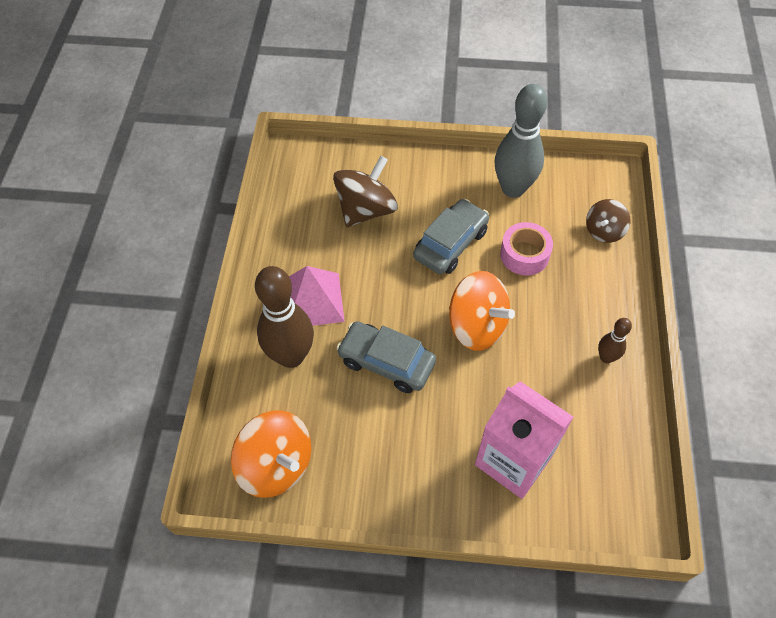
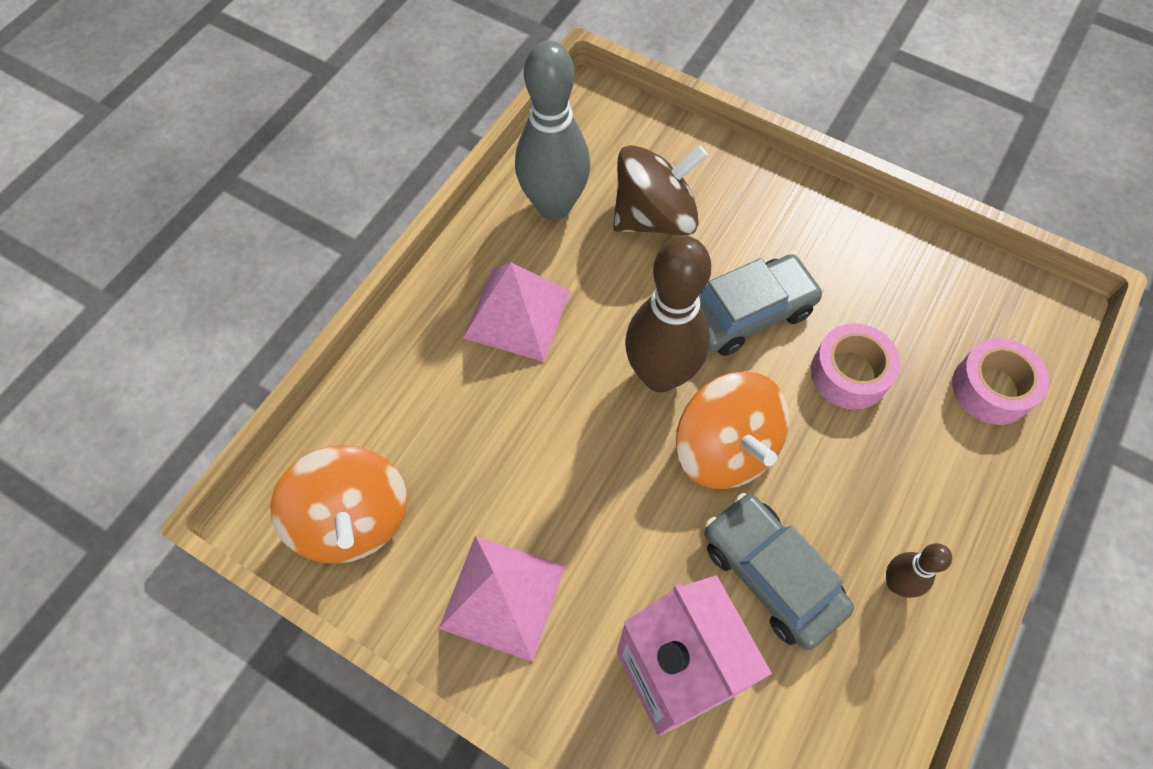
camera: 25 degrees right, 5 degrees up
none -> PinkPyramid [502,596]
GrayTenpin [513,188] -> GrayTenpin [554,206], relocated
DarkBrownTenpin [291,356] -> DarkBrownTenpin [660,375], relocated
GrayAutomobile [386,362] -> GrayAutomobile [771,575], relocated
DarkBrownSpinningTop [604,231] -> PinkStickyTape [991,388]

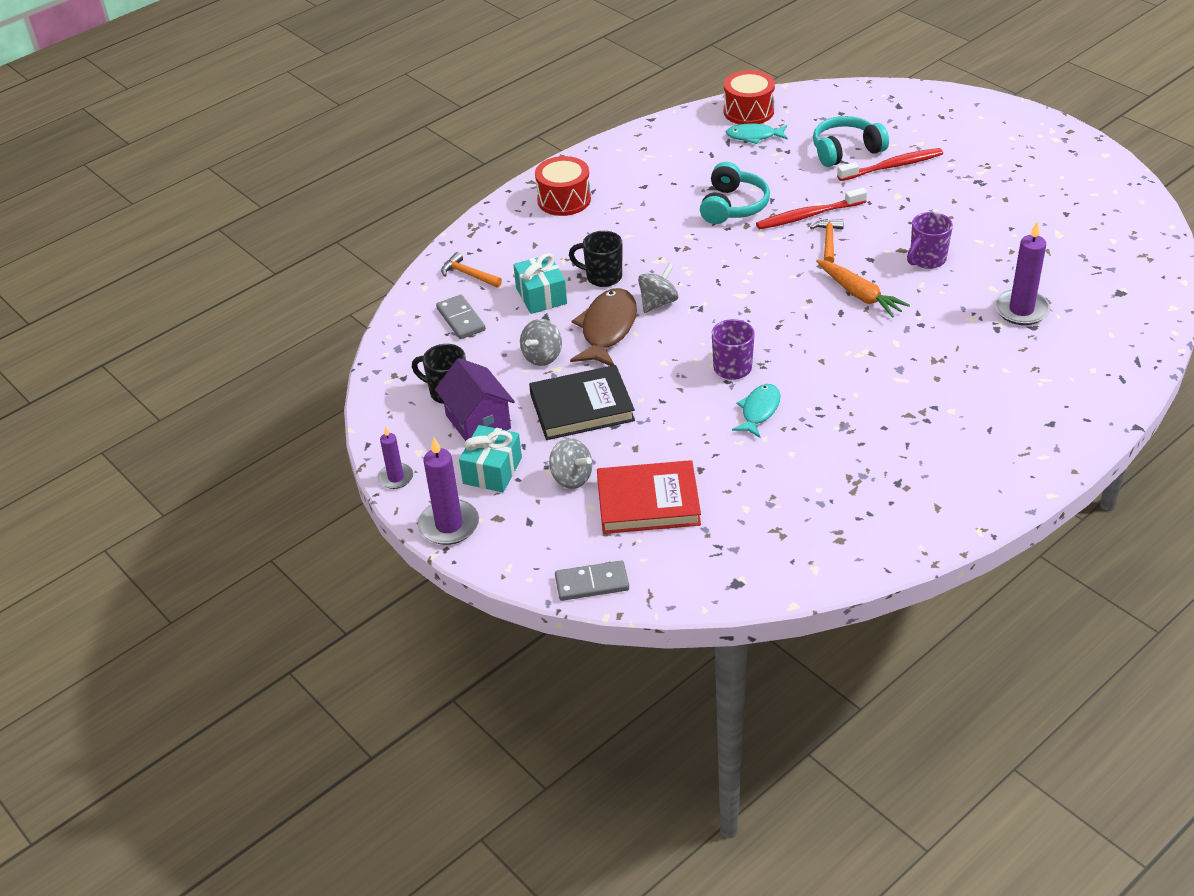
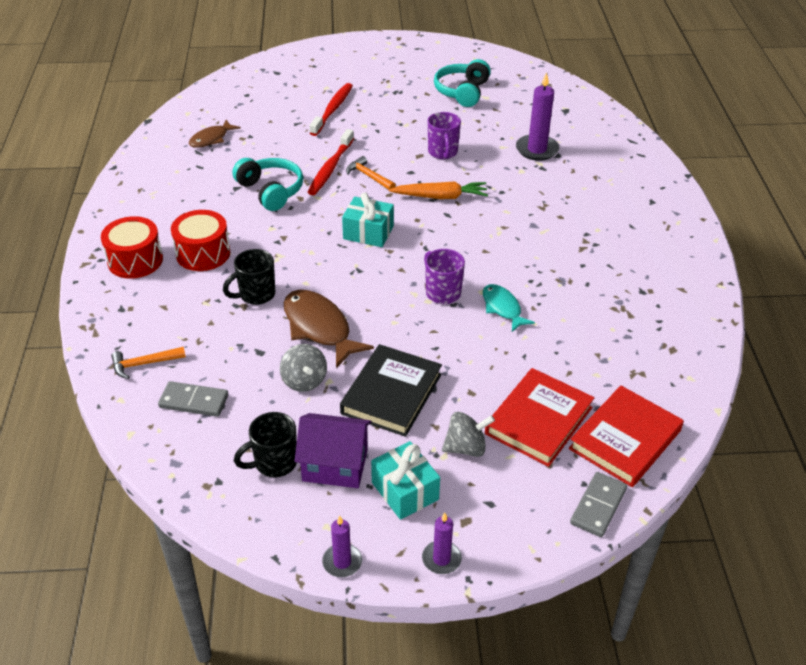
camera: 55 degrees left, 0 degrees up
CrimsonToyDrum [748,111] -> CrimsonToyDrum [203,253], relocated
AquaToyFish [754,136] -> DarkBrownToyFish [211,139]
AquaWrappedGift [541,296] -> AquaWrappedGift [368,232], relocated
VioletCandle [449,525] -> VioletCandle [441,559], x0.60
AquaHeadset [846,151] -> AquaHeadset [462,92], relocated
none -> CrimsonHardback [625,440]
GraySpinningTop [658,302] -> none

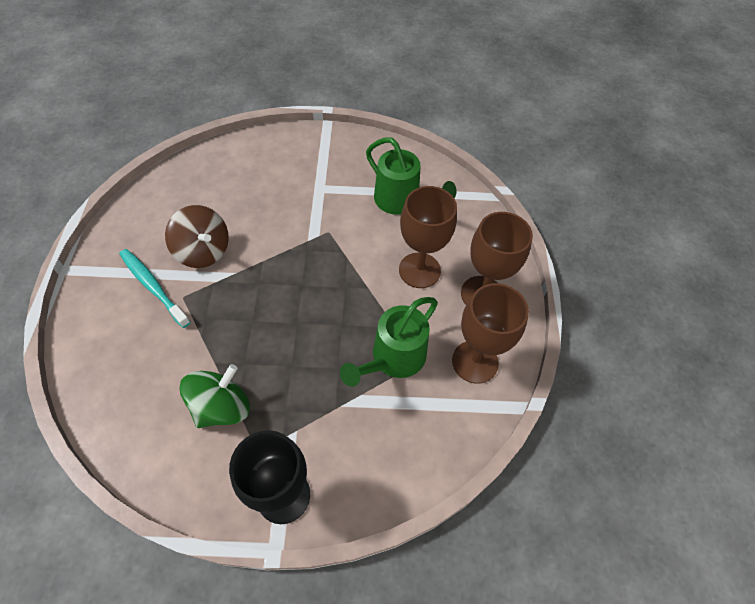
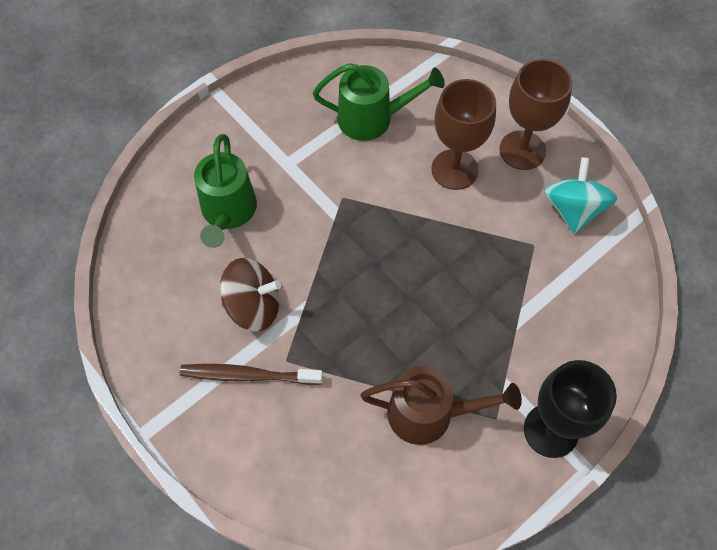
camera: 40 degrees left, 5 degrees up
AquaToothbrush [153,287] -> DarkBrownToothbrush [248,375]
GreenWateringPot [393,359] -> GreenWateringPot [228,213], relocated
GreenSpinningTop [222,407] -> DarkBrownWateringPot [430,414]
DarkBrownWineGlass [475,362] -> AquaSpinningTop [573,209]

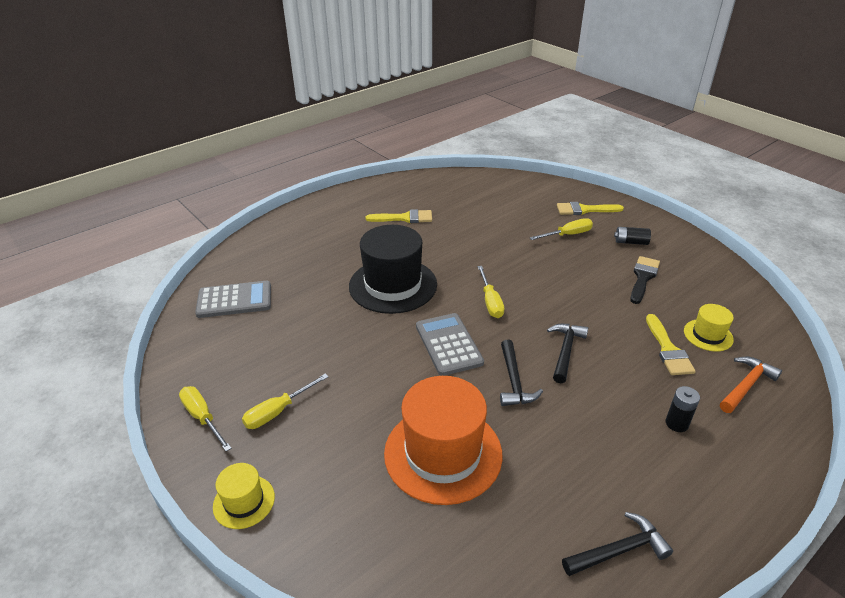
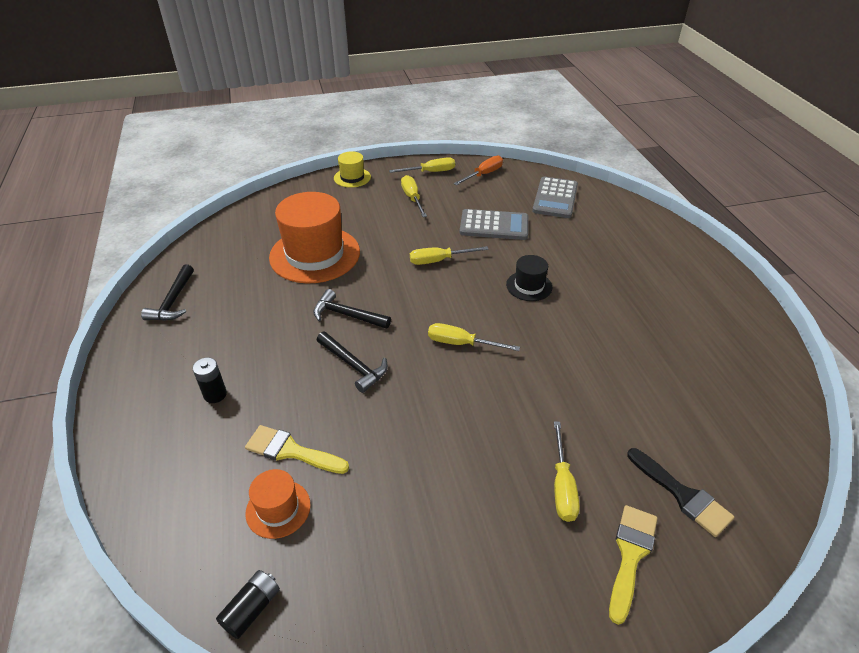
camera: 115 degrees right, 5 degrees up
EbonyBattery [631,242] -> EbonyBattery [252,609], relocated
GoldenTallHat [708,335] -> OrangeColouredTallHat [278,509]
none -> GoldenScrewdriver [439,260]
none -> OrangeColouredScrewdriver [483,174]
GrayAddingMachine [448,344] -> GrayAddingMachine [494,225], relocated
EbonyTallHat [393,285] -> EbonyTallHat [529,286], x0.48
EbonyPaintBrush [643,277] -> EbonyPaintBrush [682,495], relocated
GoldenPaintBrush [404,218] -> none
OrangeColouredHammer [746,385] -> none

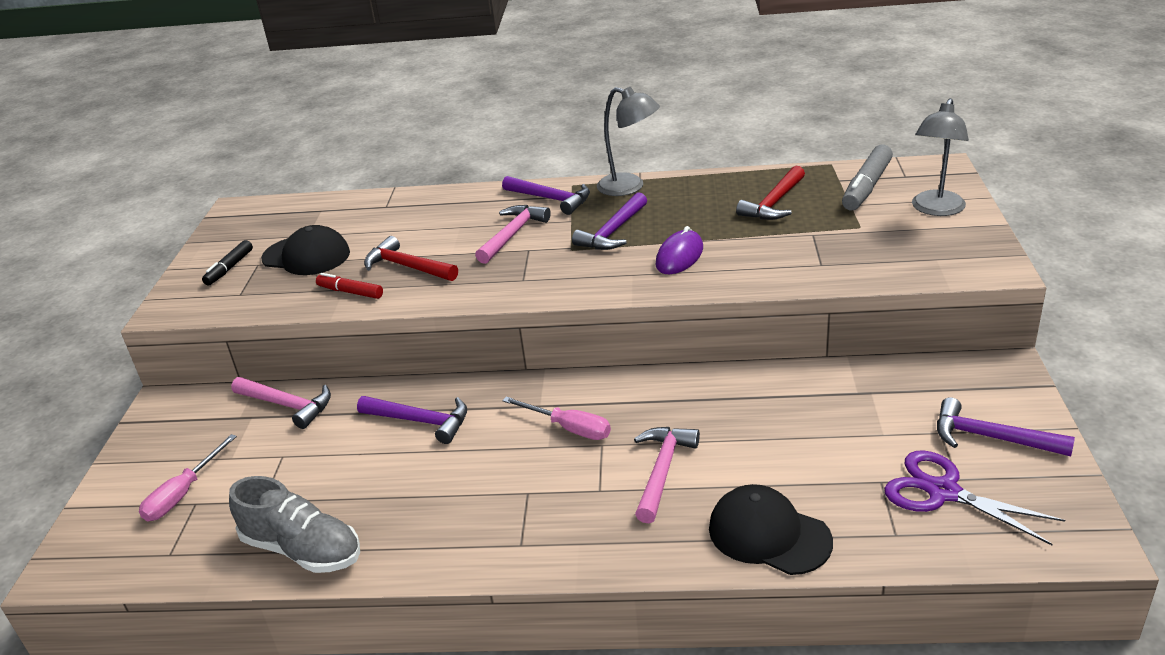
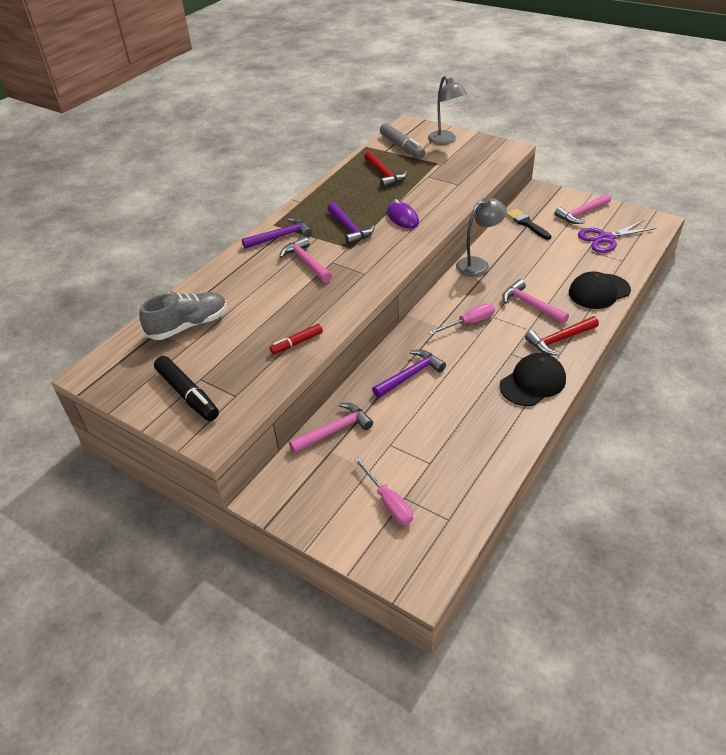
camera: 60 degrees left, 10 degrees up
GraySneaker [302,549] -> GraySneaker [189,325], relocated
EbonyMarkerPen [229,268] -> EbonyMarkerPen [188,394], x1.67
GrayReadingLamp [629,187] -> GrayReadingLamp [478,264], relocated
EbonyPeakedCap [306,256] -> EbonyPeakedCap [532,382], relocated
none -> EbonyPaintBrush [527,224]
CrimsonHammer [407,267] -> CrimsonHammer [559,340], relocated
VioletHammer [991,437] -> PinkHammer [581,213]

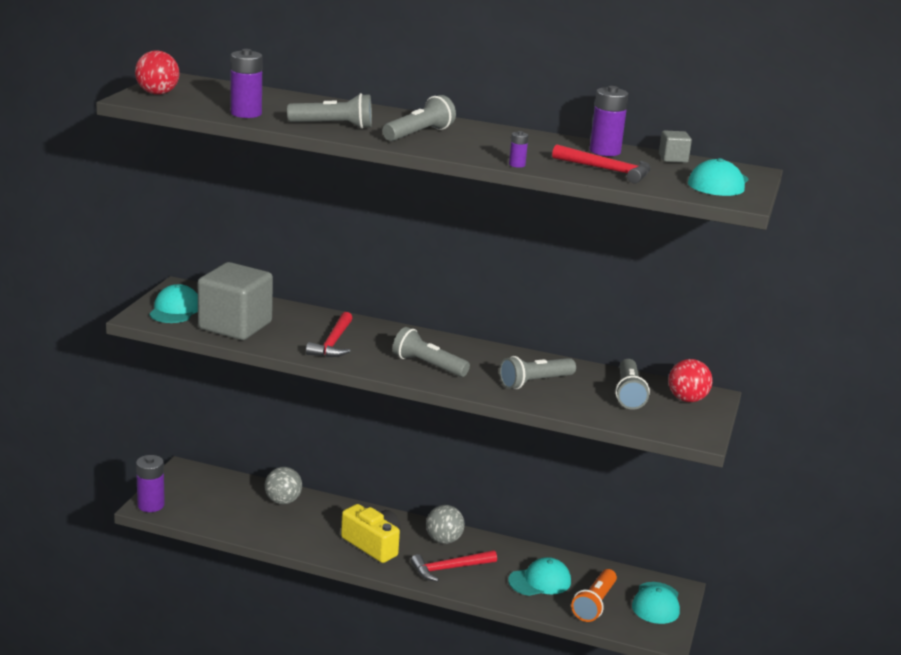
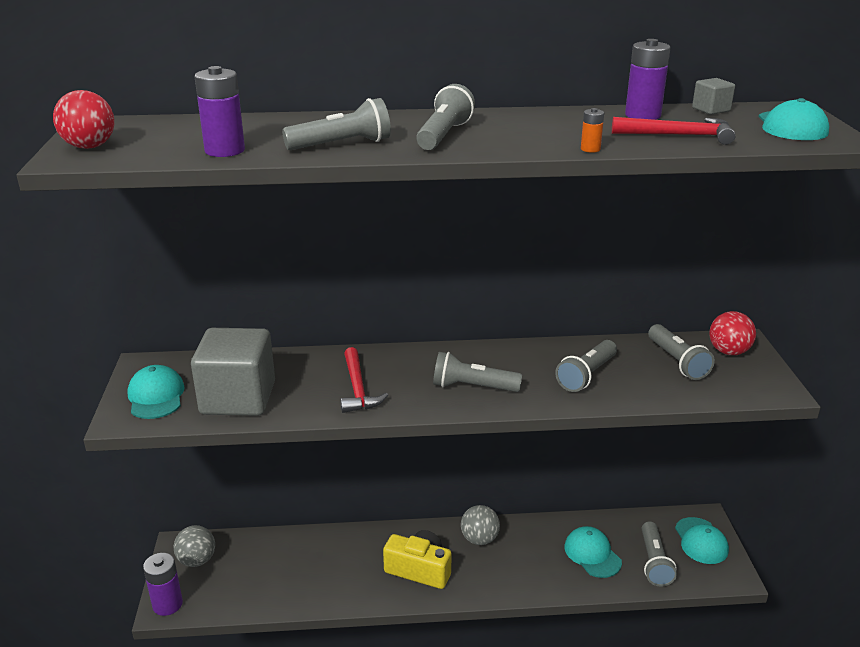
camera: 20 degrees left, 5 degrees up
GrayBall [283,501] -> GrayBall [197,560], relocated
AquaPeakedCap [540,581] -> AquaPeakedCap [592,554], 75 degrees counterclockwise
VioletBattery [517,165] -> OrangeColouredBattery [590,149]
OrangeColouredPocketTorch [594,604] -> GrayPocketTorch [654,562]
CrimsonHammer [449,568] -> none

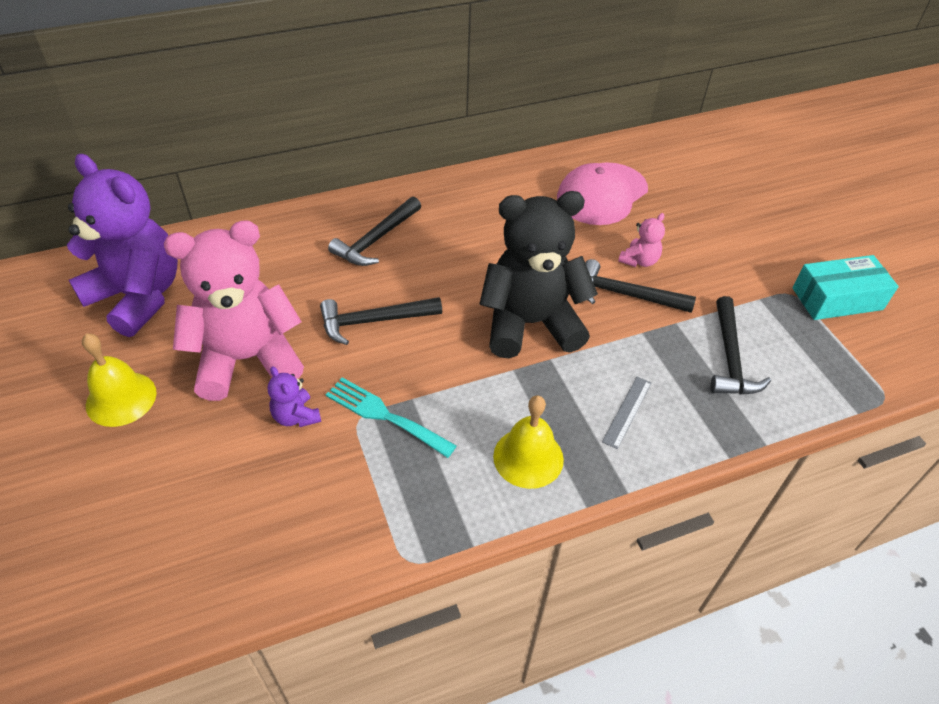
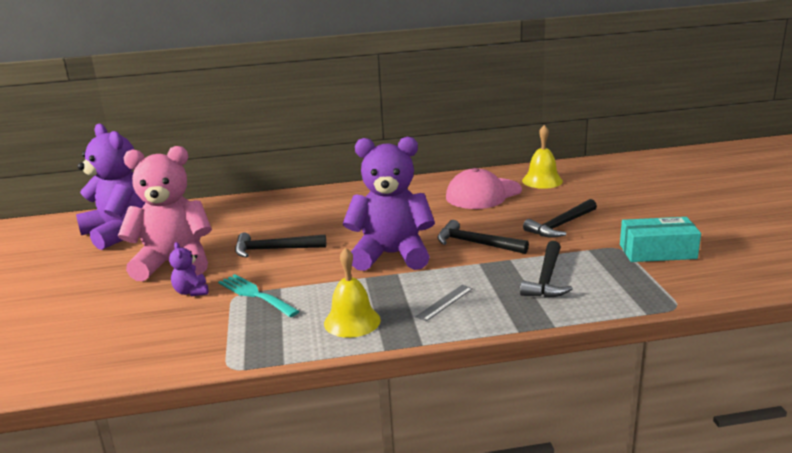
camera: 15 degrees right, 25 degrees down
EbonyStuffedBear [530,323] -> VioletStuffedBear [391,255]
GoldenHandBell [121,398] -> GoldenHandBell [542,181], relocated
EbonyHammer [376,240] -> EbonyHammer [560,225], relocated
PinkStuffedBear [639,260] -> none

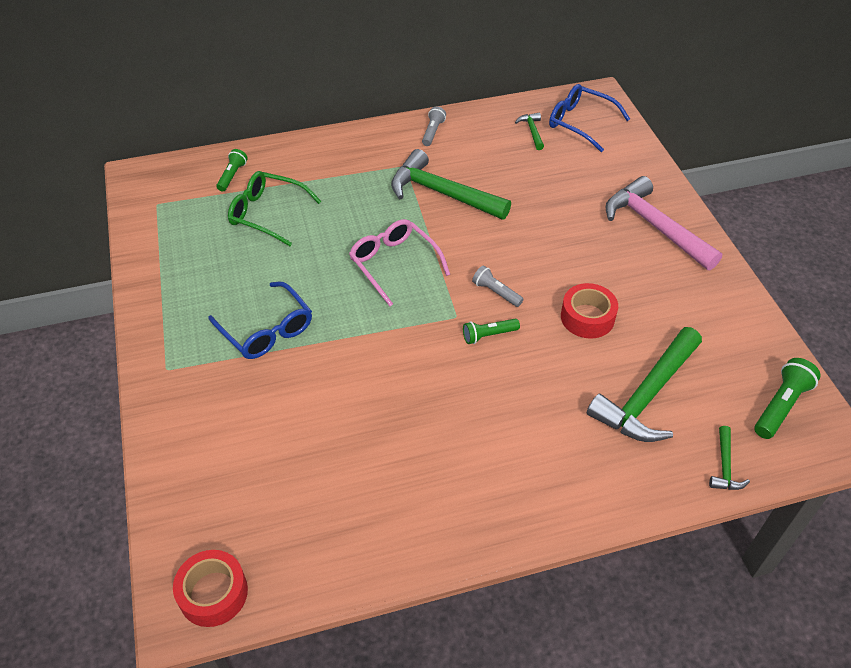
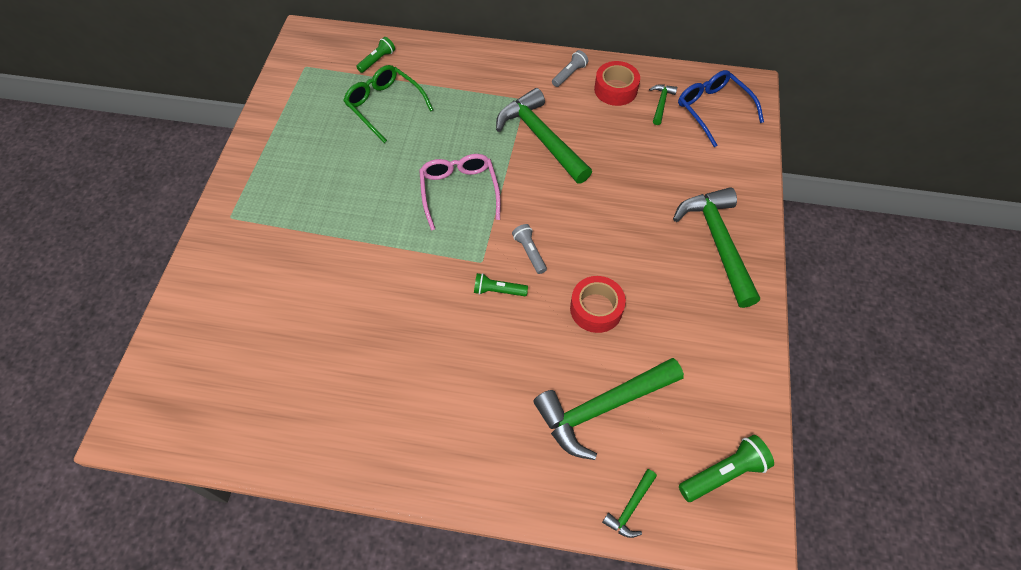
camera: 25 degrees right, 10 degrees up
CrimsonStickyTape [213,593] -> CrimsonStickyTape [615,89], relocated
PinkHammer [655,227] -> GreenHammer [718,243]
RoyalBlueSpectacles [266,330] -> none

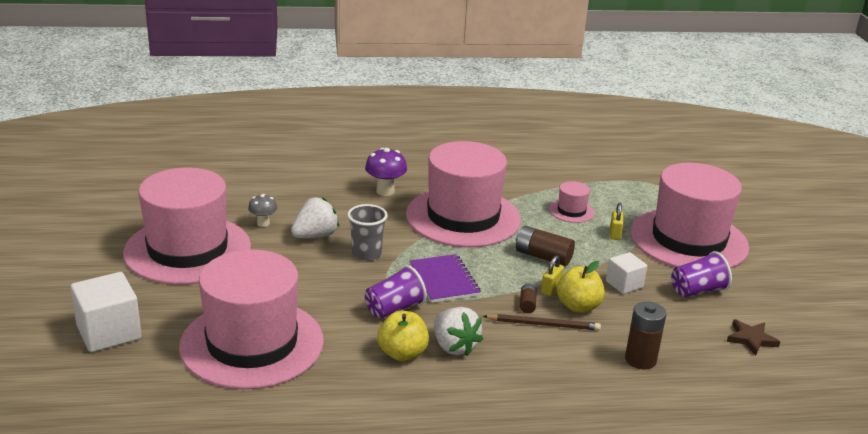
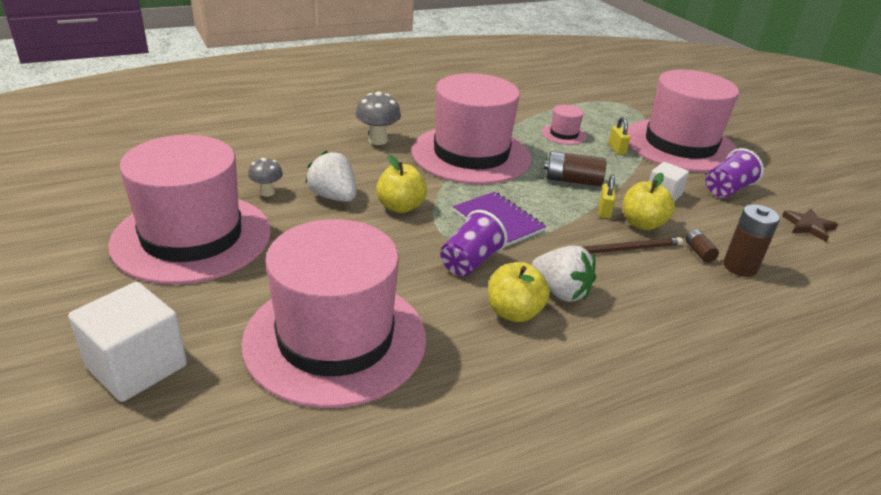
camera: 20 degrees left, 5 degrees up
WhiteStrawberry [315,236] -> WhiteStrawberry [333,197], 75 degrees counterclockwise
VioletMushroom [385,191] -> GrayMushroom [377,140]
GrayCup [366,254] -> GoldenAppleFruit [400,207]
DarkBrownBattery [527,304] -> DarkBrownBattery [699,252], relocated

